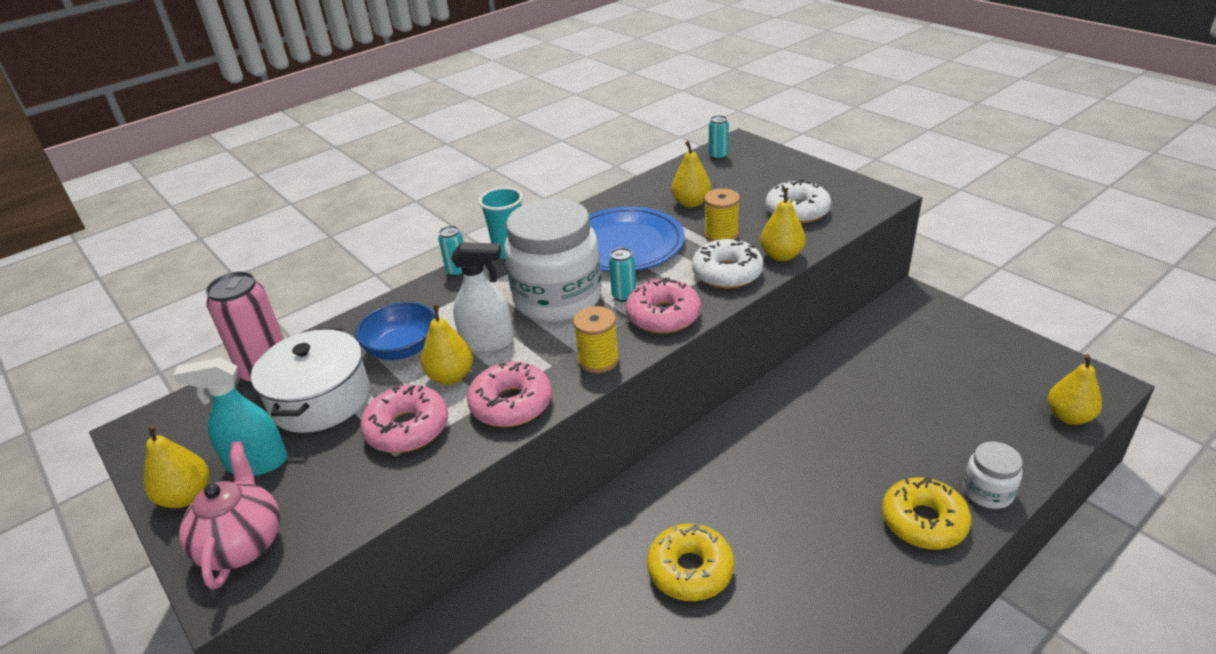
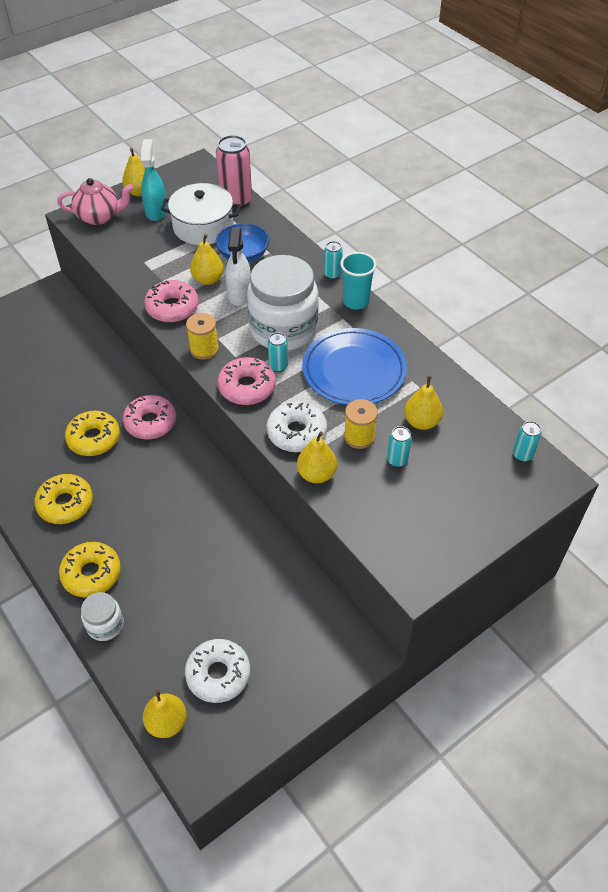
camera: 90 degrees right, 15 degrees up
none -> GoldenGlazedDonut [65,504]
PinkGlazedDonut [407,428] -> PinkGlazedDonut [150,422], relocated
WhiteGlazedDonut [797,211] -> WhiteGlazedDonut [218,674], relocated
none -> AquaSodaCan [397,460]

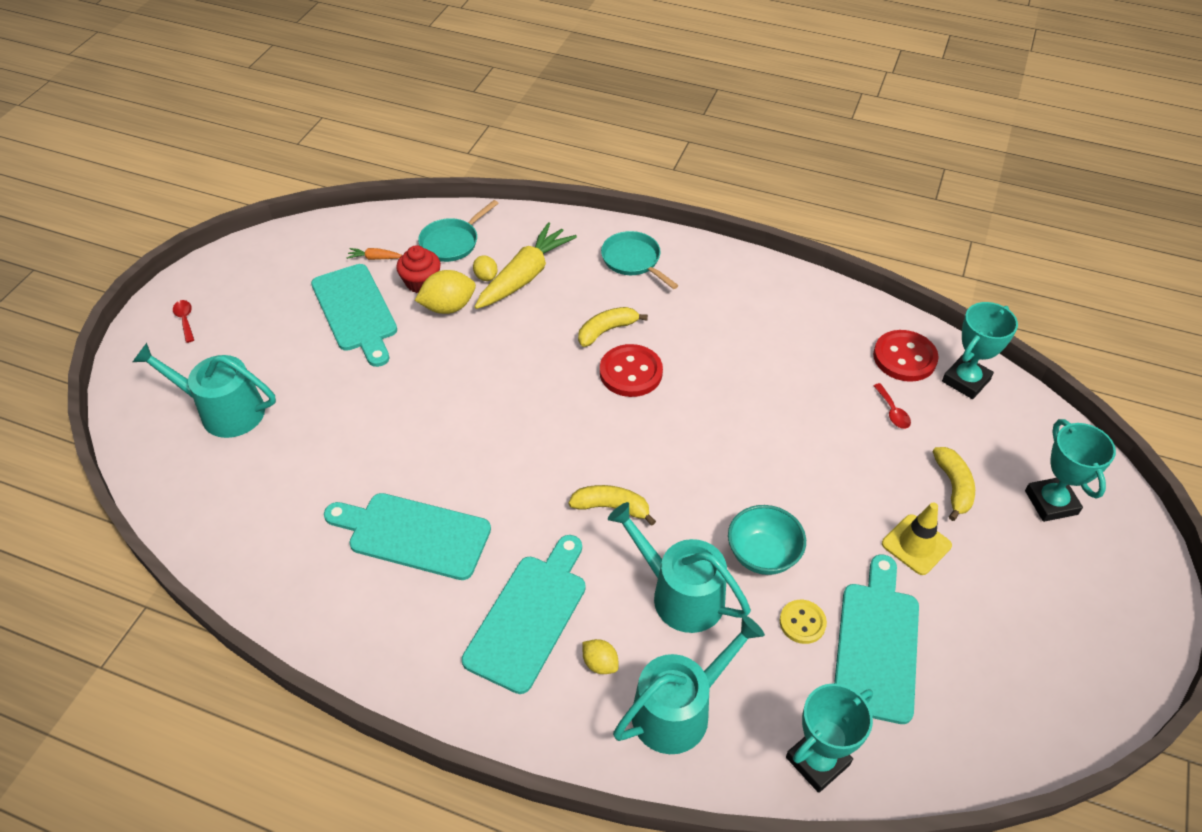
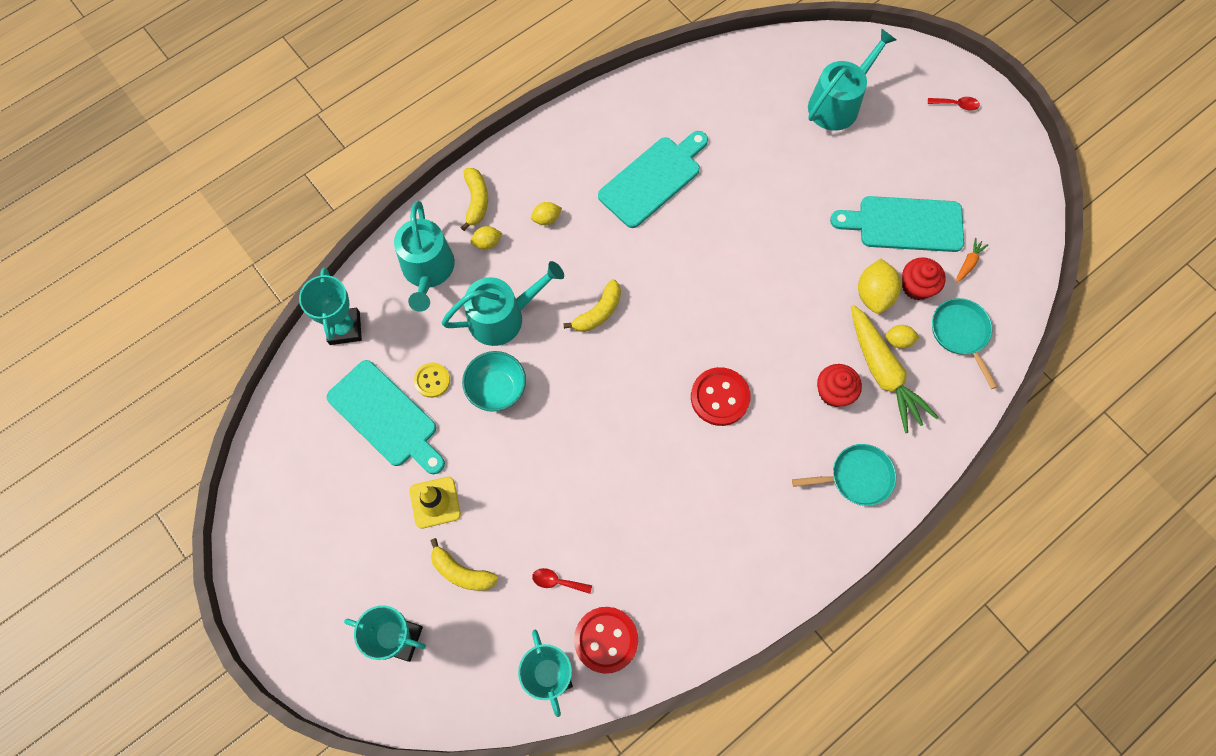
camera: 120 degrees right, 20 degrees up
GoldenBananaFruit [607,330] -> GoldenBananaFruit [476,201], relocated
AquaCuttingBoard [529,616] -> GoldenCitrusFruit [546,219]
none -> CrimsonFairyCake [834,392]

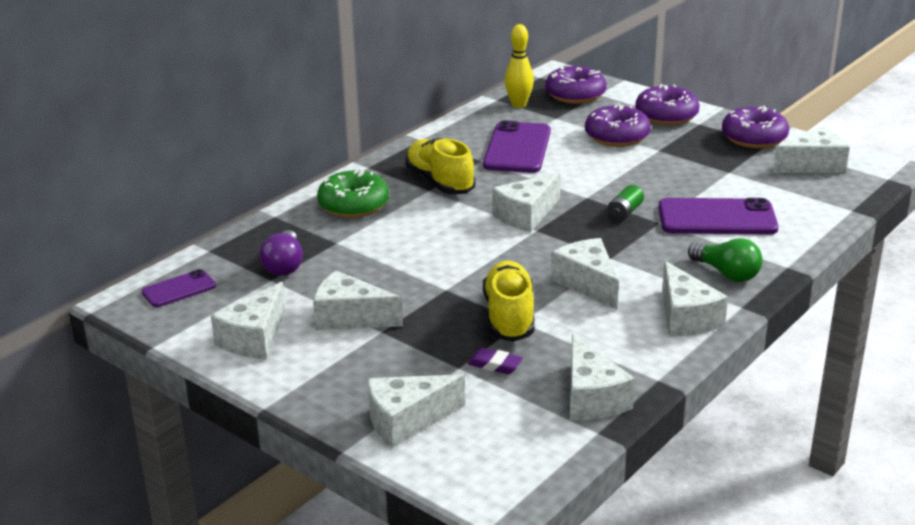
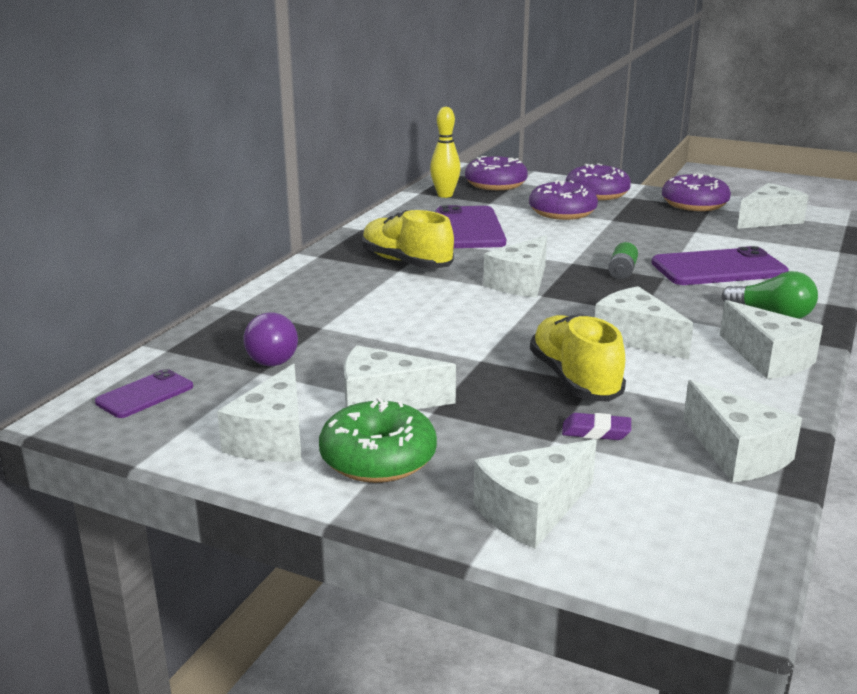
camera: 15 degrees left, 5 degrees down
GreenGlazedDonut [354,205] -> GreenGlazedDonut [378,458], relocated

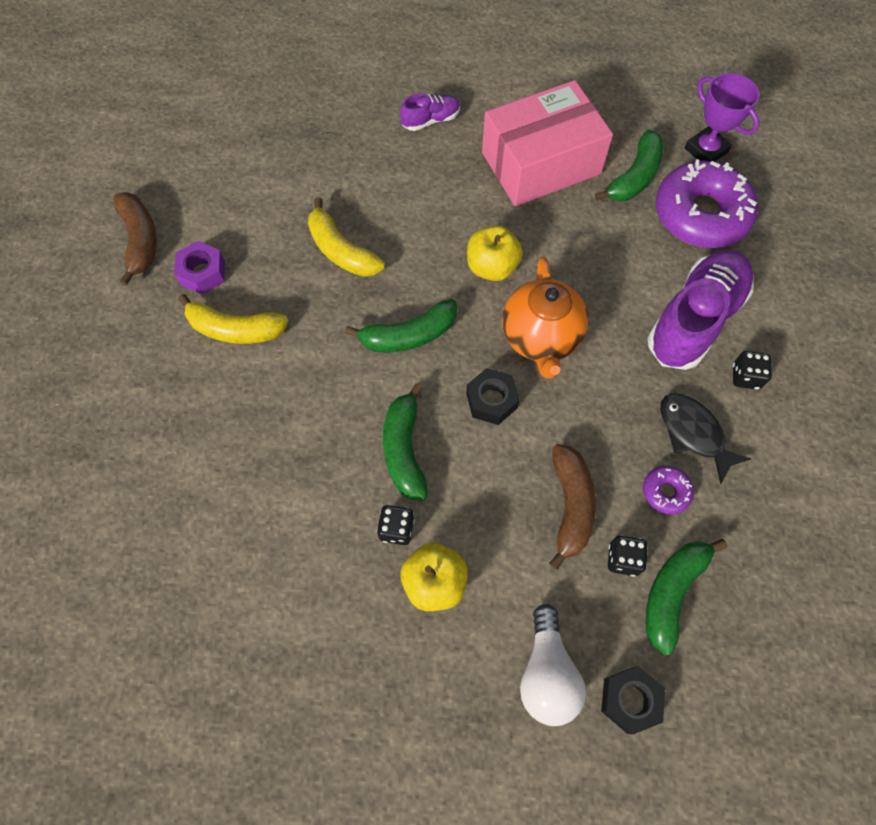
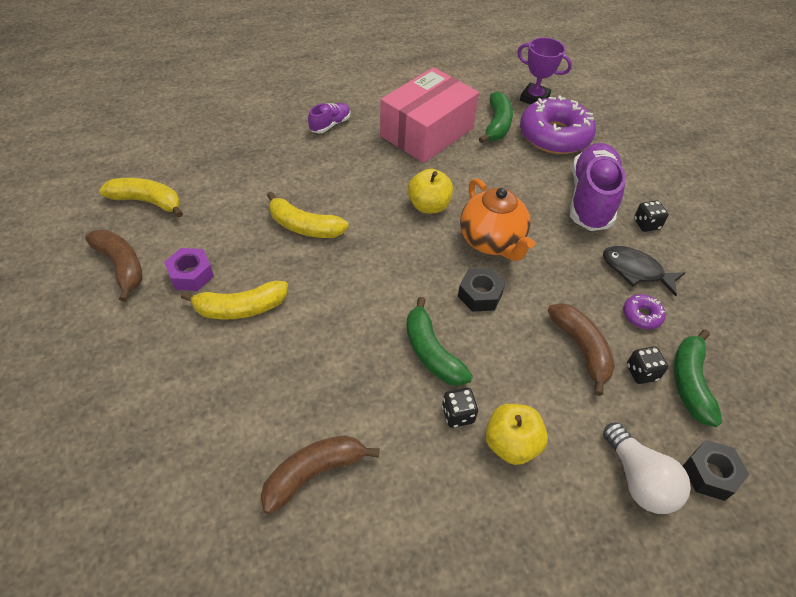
camera: 25 degrees left, 15 degrees down
none -> GoldenBananaFruit [147,201]
none -> DarkBrownBananaFruit [314,473]
GreenBananaFruit [409,335] -> none

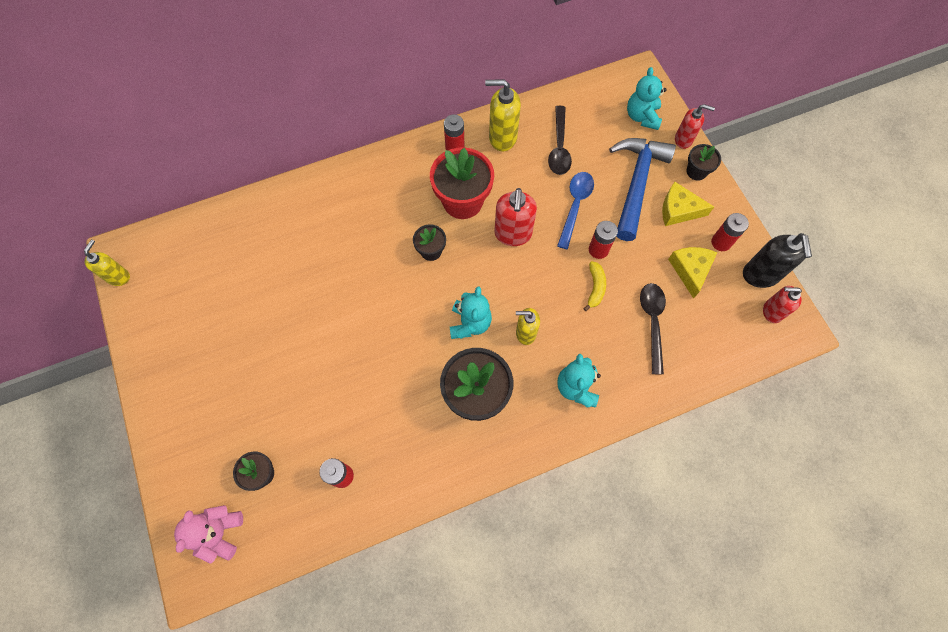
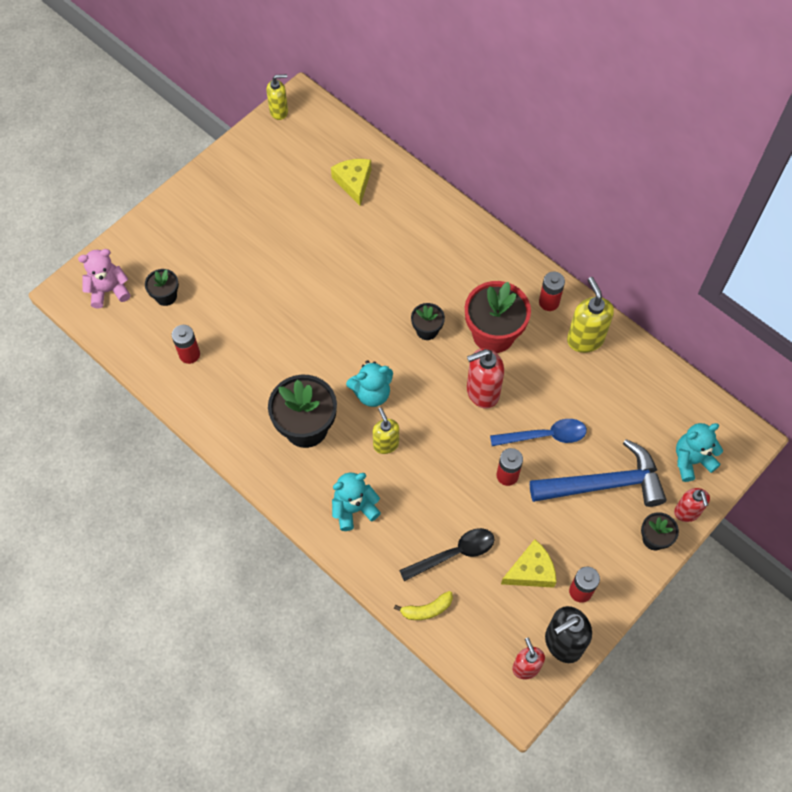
camera: 65 degrees right, 5 degrees down
GoldenPieceOfCheese [678,210] -> GoldenPieceOfCheese [353,183], relocated
GoldenBananaFruit [595,288] -> GoldenBananaFruit [426,609], relocated
EbonyTeaspoon [559,147] -> none

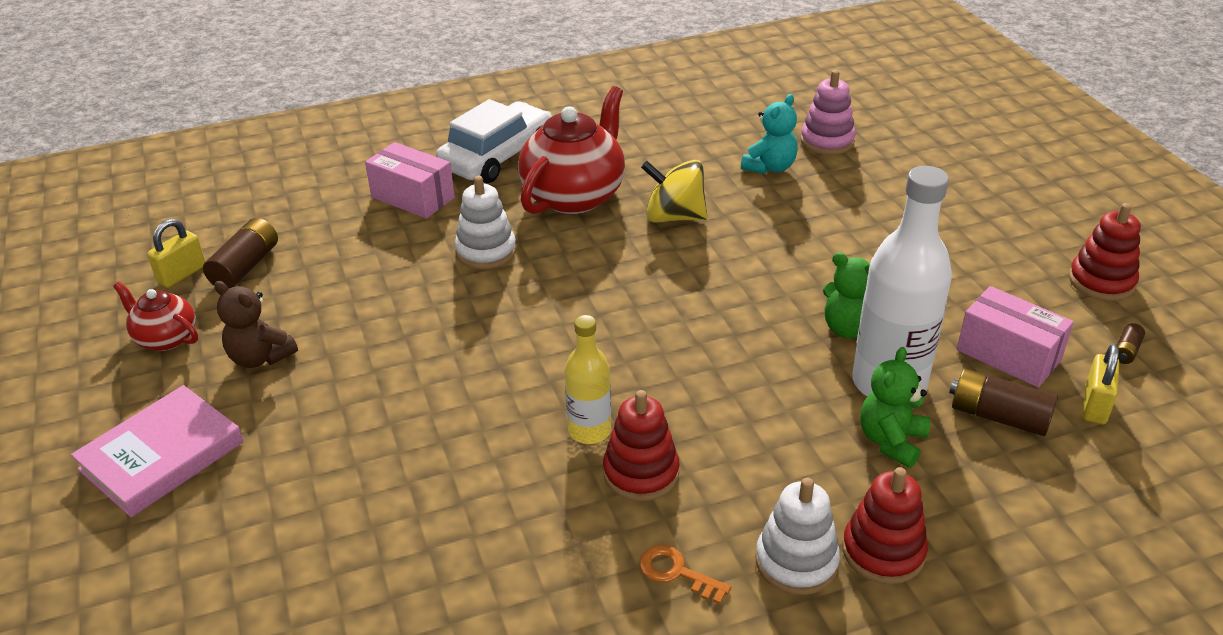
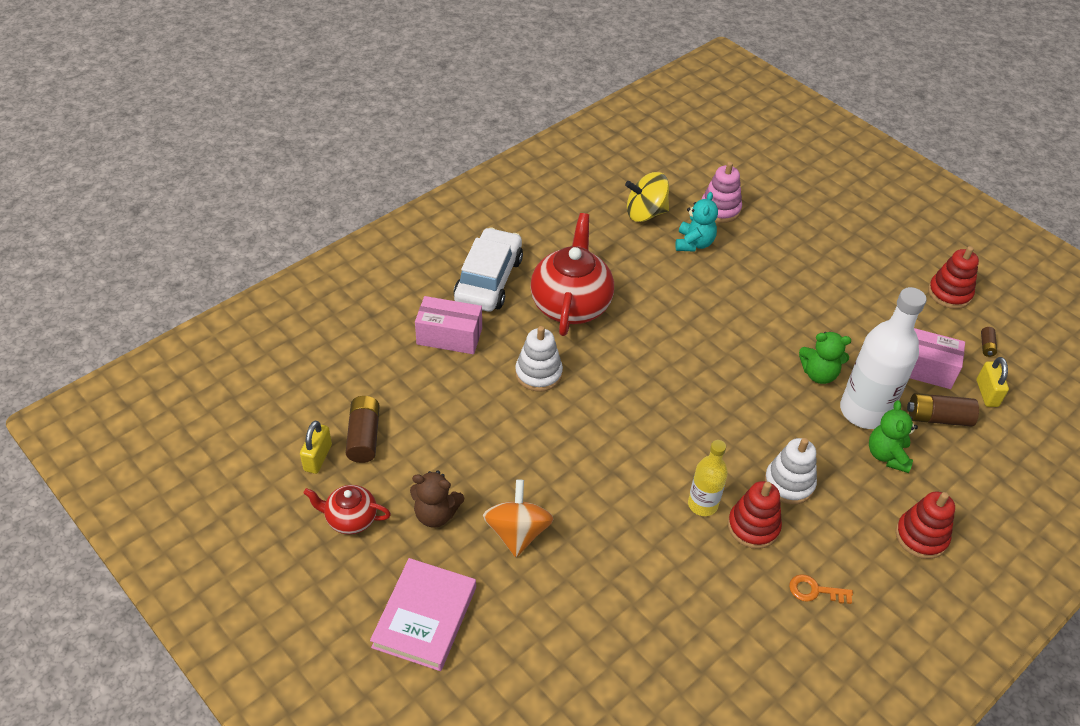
camera: 25 degrees left, 10 degrees up
none -> OrangeColouredSpinningTop [517,532]
GoldenSpinningTop [674,217] -> GoldenSpinningTop [645,213], relocated
WhiteRingStacker [796,562] -> WhiteRingStacker [789,483], relocated

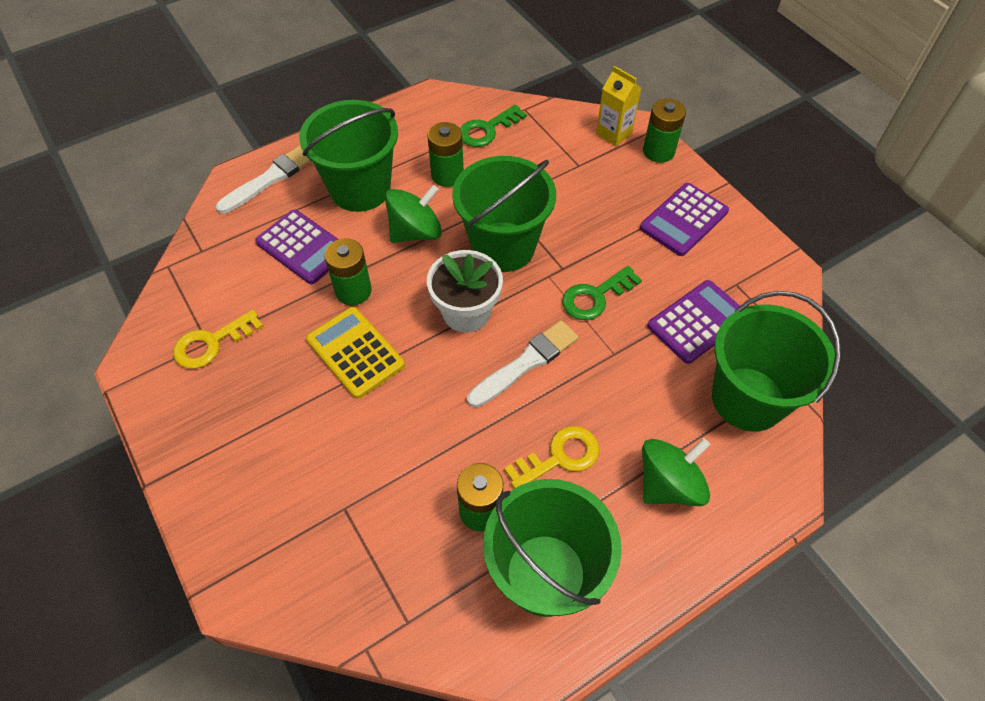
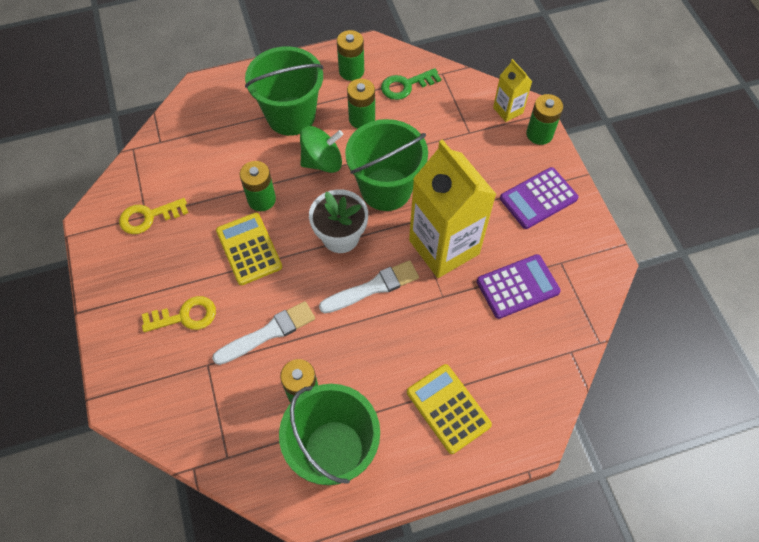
camera: 15 degrees right, 5 degrees up
GoldenLatchkey [559,457] -> GoldenLatchkey [185,316], relocated
WhitePaintBrush [270,179] -> WhitePaintBrush [267,333], relocated
none -> GreenBattery [351,71]
GreenSpinningTop [669,484] -> GoldenAddingMachine [448,408]
GreenLatchkey [595,297] -> GoldenMilkCarton [444,247]
VioletAddingMachine [303,247] -> none
GreenBucket [748,399] -> none

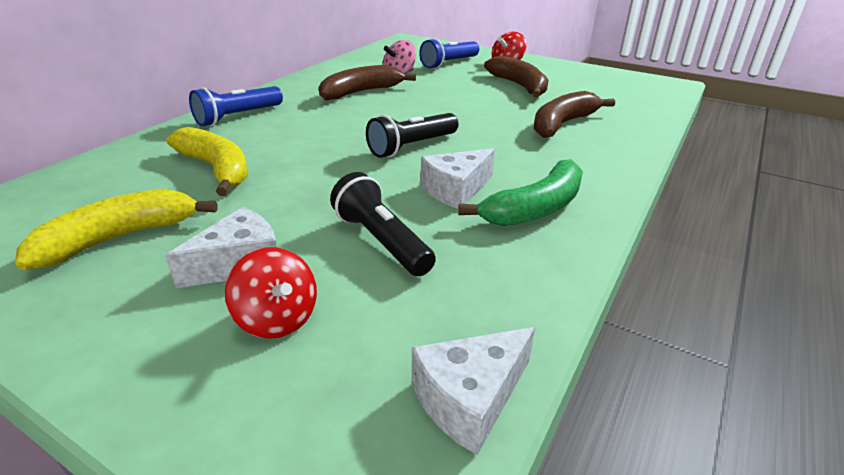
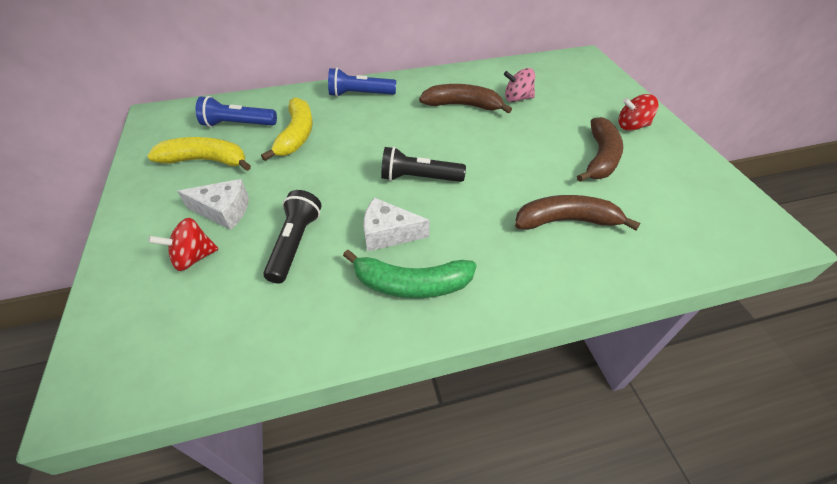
camera: 45 degrees right, 15 degrees up
CrimsonSpinningTop [277,319] -> CrimsonSpinningTop [194,257], 60 degrees clockwise
RoyalBluePocketTorch [449,63] -> RoyalBluePocketTorch [238,124], relocated
WhitePieceOfCheese [469,398] -> none

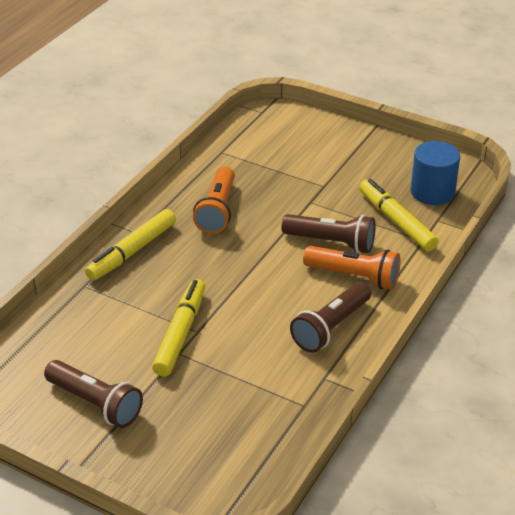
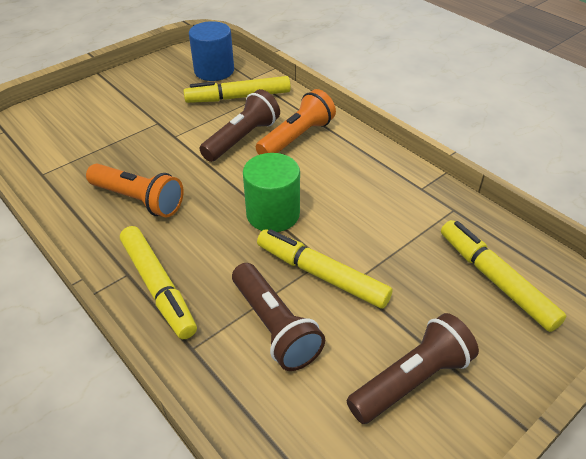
camera: 70 degrees left, 5 degrees up
DarkBrownPocketTorch [330,327] -> DarkBrownPocketTorch [274,327], relocated
none -> GreenSolidCylinder [273,214]
none -> GoldenMarkerPen [496,280]

